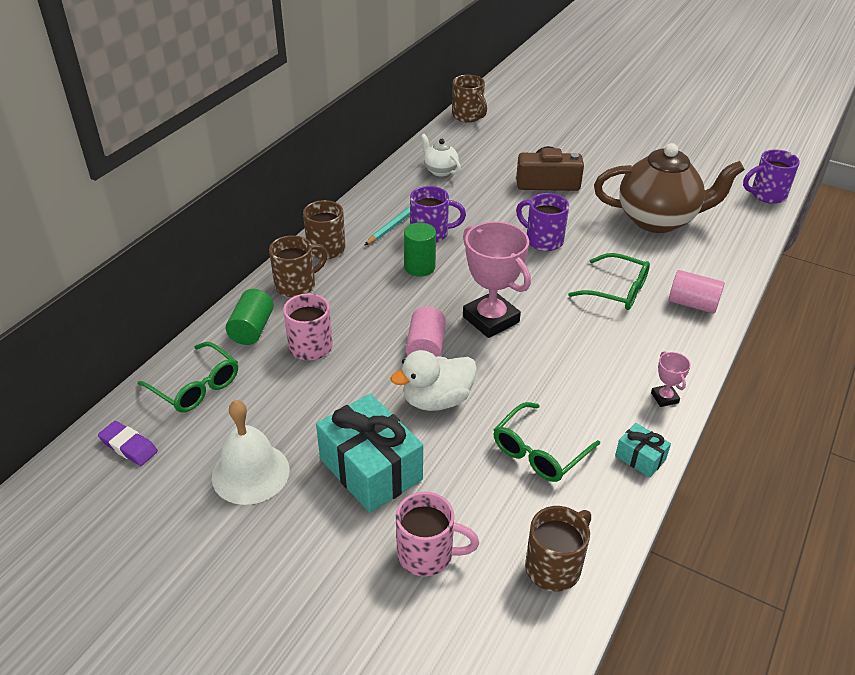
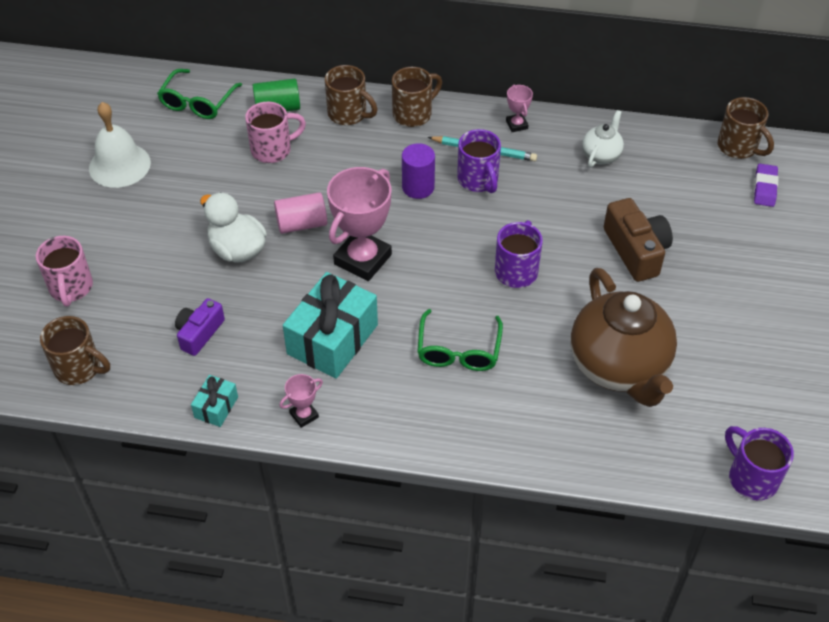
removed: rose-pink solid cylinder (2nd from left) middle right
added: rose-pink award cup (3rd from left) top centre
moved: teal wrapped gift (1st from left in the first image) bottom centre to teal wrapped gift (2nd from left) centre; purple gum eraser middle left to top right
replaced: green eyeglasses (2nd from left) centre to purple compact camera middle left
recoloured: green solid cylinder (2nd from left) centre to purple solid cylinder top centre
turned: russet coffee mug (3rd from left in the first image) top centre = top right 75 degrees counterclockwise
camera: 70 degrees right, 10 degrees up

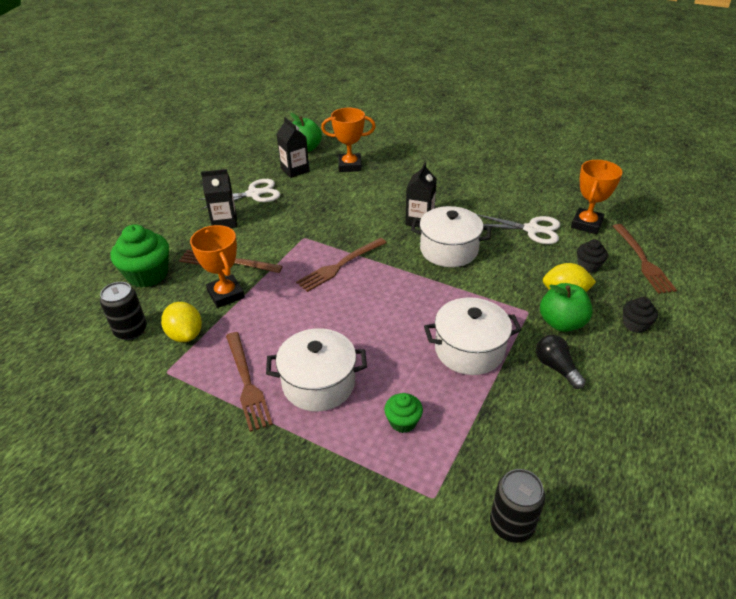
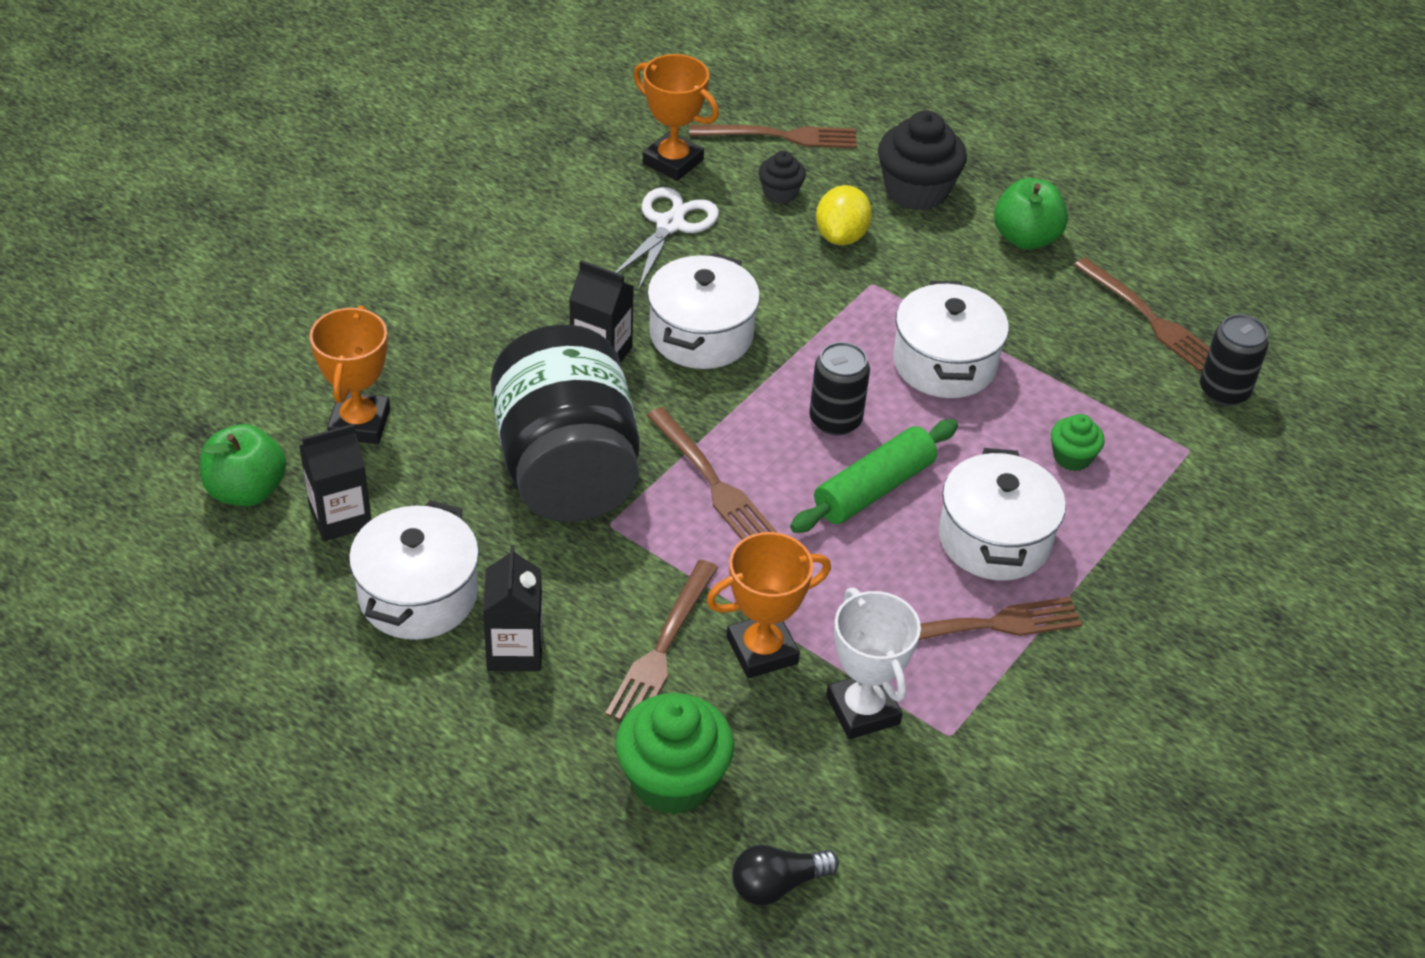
added: ebony jam jar centre; green pastry roller centre; russet fork (5th from left) top right
moved: ebony bulb middle right to bottom centre; ebony soda can (1st from left) middle left to centre; green toy apple (2nd from left) middle right to top right
replaced: white pair of scissors (1st from left) top left to white cooking pot (1st from left) middle left; yellow citrus fruit (1st from left) middle left to white award cup bottom centre
resized: ebony muffin (2nd from left) middle right = top centre x1.87
camera: 85 degrees left, 5 degrees up

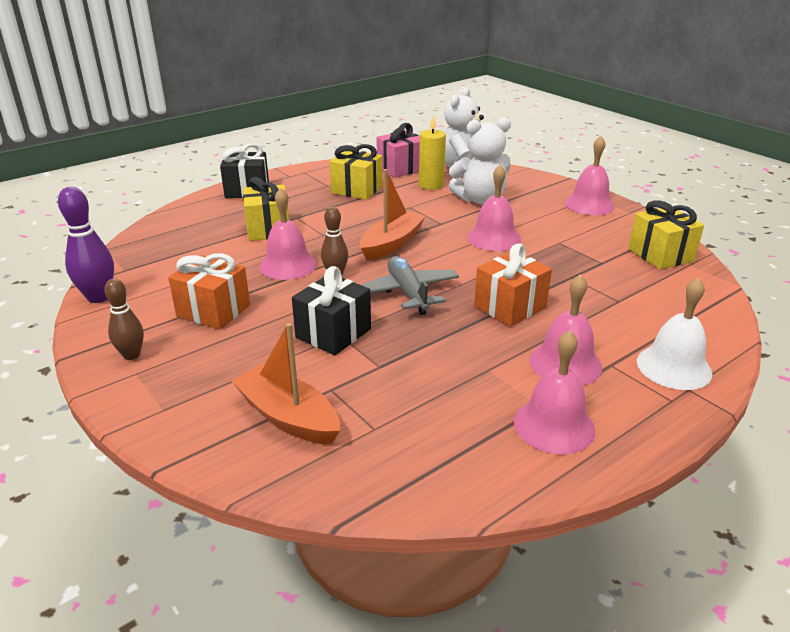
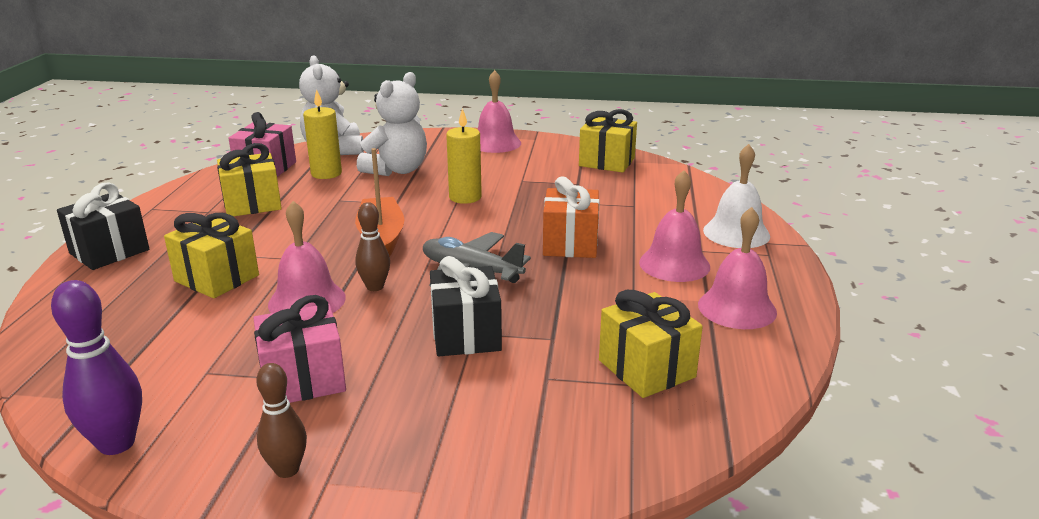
removed: orange-coloured sailboat (1st from left) centre
added: yellow wrapped gift (4th from left) centre
replaced: rose-pink bell (2nd from left) top centre to yellow pillar candle (2nd from left) top centre
recoloured: orange-coloured wrapped gift (1st from left) middle left to rose-pink wrapped gift (2nd from left) bottom left
camera: 45 degrees left, 5 degrees down

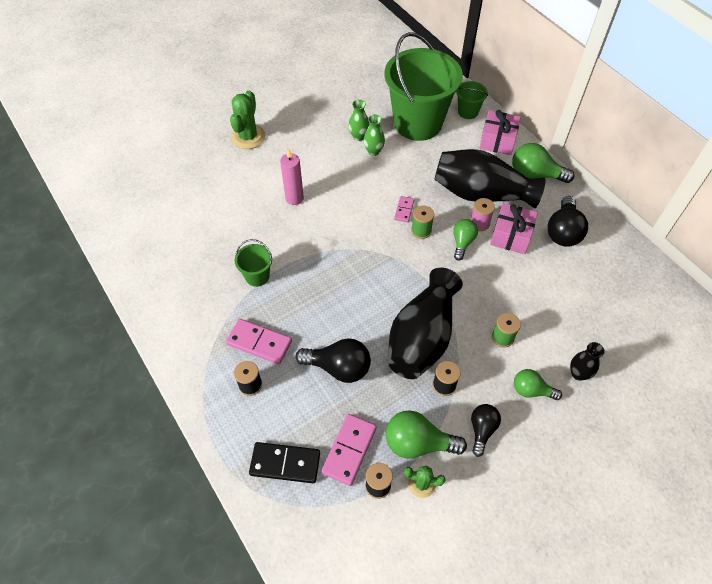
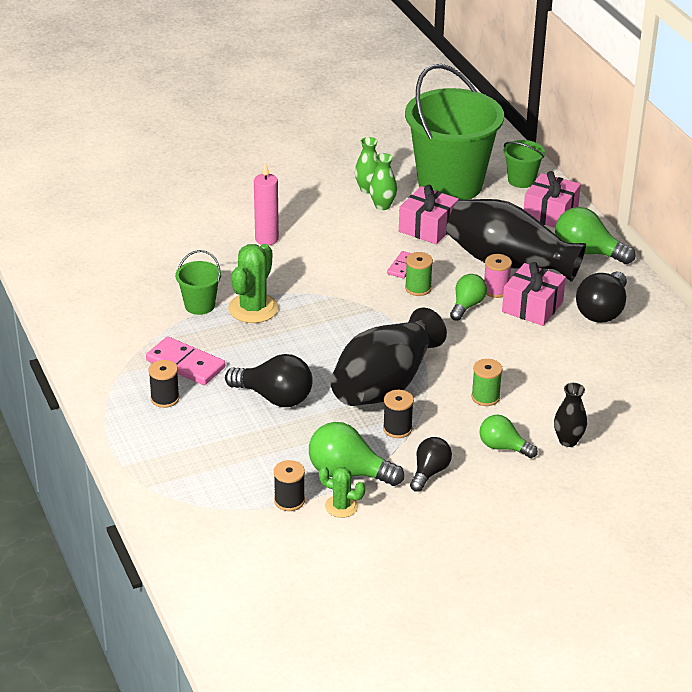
removed: ebony domino bottom centre; rose-pink domino (2nd from left) bottom centre
added: rose-pink wrapped gift (1st from left) top centre
moved: green cactus (1st from left) top centre to centre
camera: 10 degrees right, 20 degrees down

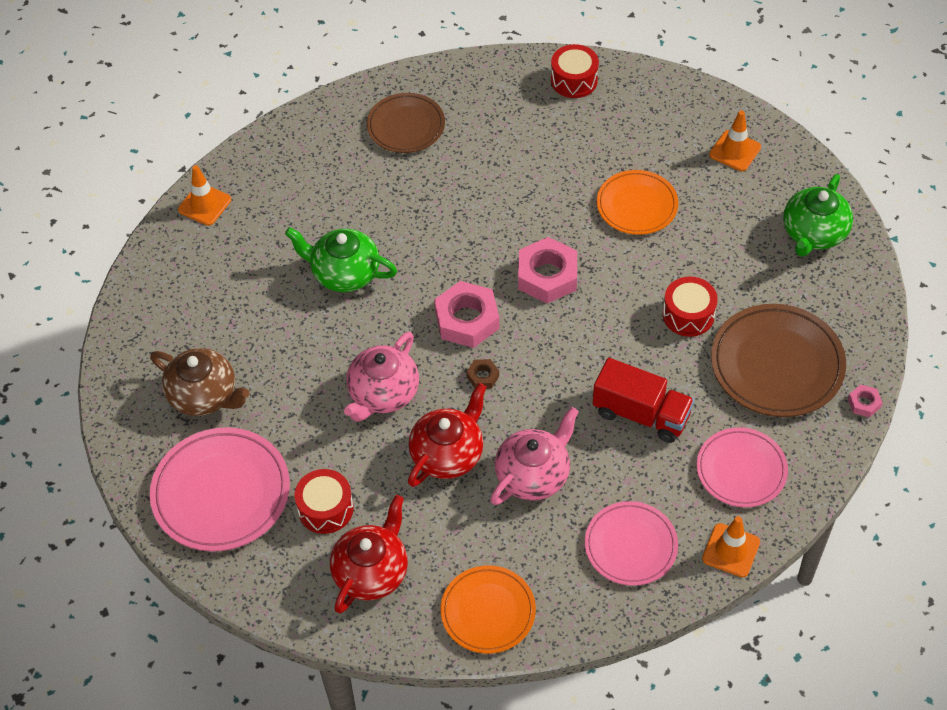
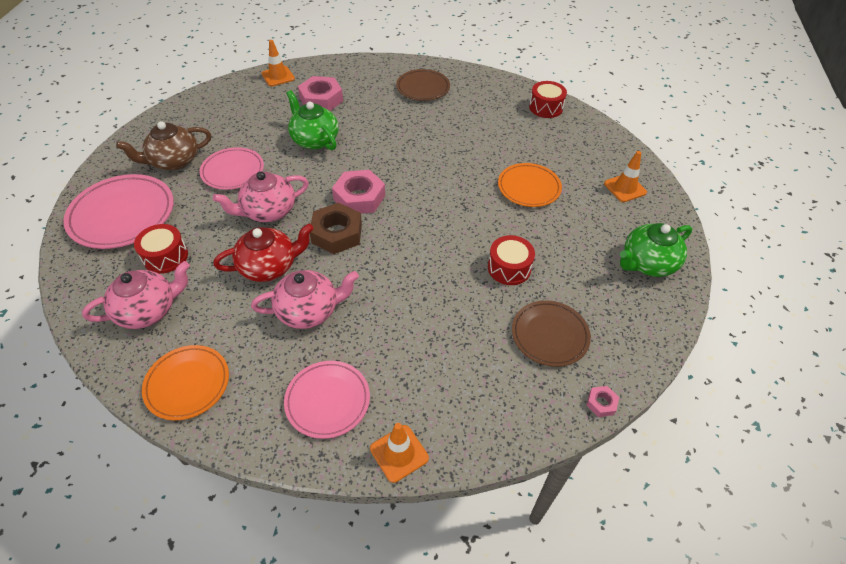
removed: scarlet lorry middle right
moved: rose-pink dinner plate (3rd from left in the first image) middle right to rose-pink dinner plate (2nd from left) top left; rose-pink nut (2nd from left in the first image) centre to rose-pink nut (1st from left) top centre
recoloured: scarlet tea pot (1st from left) bottom centre to rose-pink tea pot (1st from left) middle left
turned: russet tea pot middle left = top left 90 degrees clockwise
resized: russet nut centre = centre x2.13; russet dinner plate (2nd from left) middle right = centre x0.65
camera: 30 degrees right, 5 degrees down

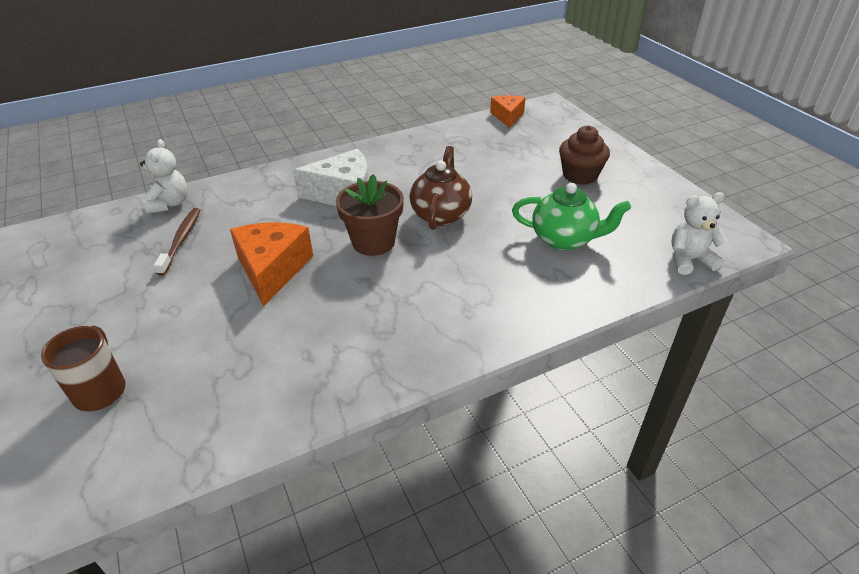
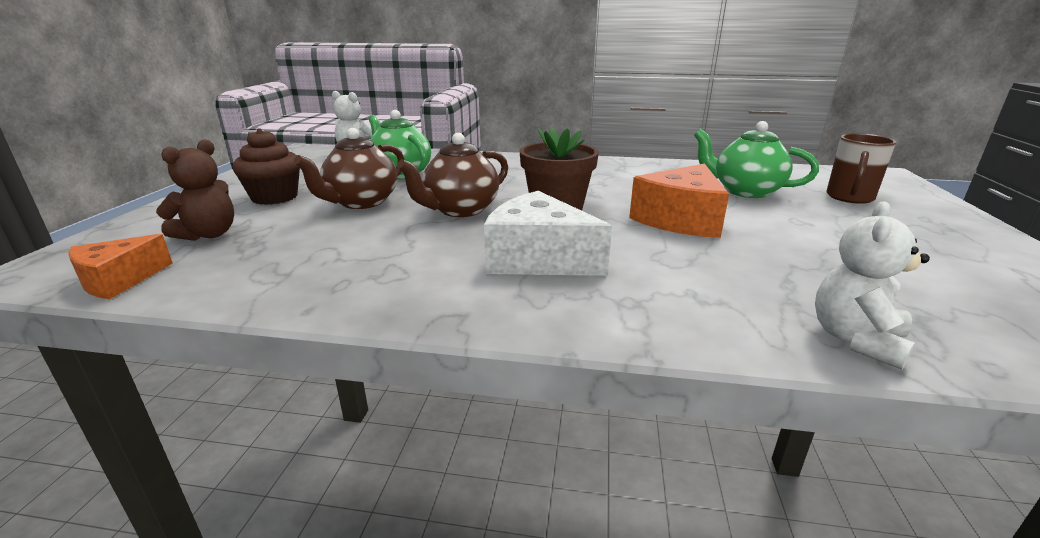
removed: russet dental brush middle left
added: russet teddy middle left; russet tea pot (1st from left) top centre; green tea pot (2nd from left) top right
camera: 145 degrees left, 15 degrees down

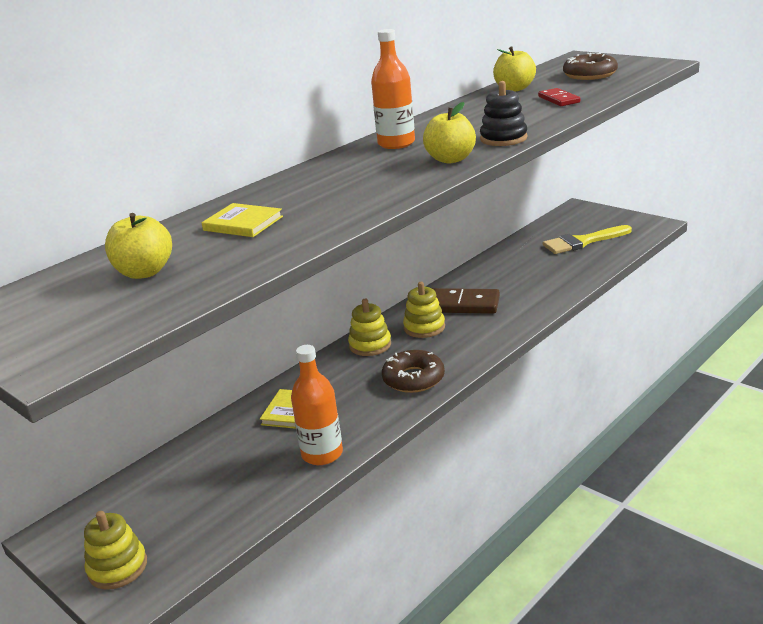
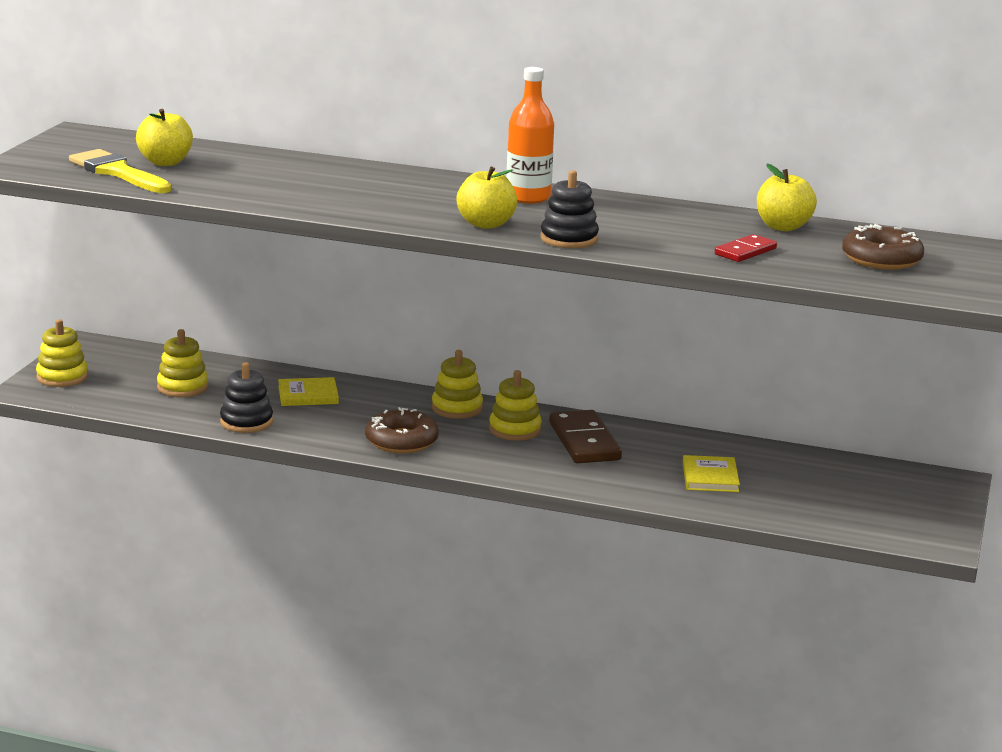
added: yellow stacking rings (2nd from left) middle left
moved: yellow brush middle right to top left; yellow book (1st from left in the first image) middle left to yellow book (2nd from left) middle right
replaced: orange-coloured bottle (1st from left) centre to ebony stacking rings (1st from left) middle left
camera: 60 degrees right, 5 degrees down

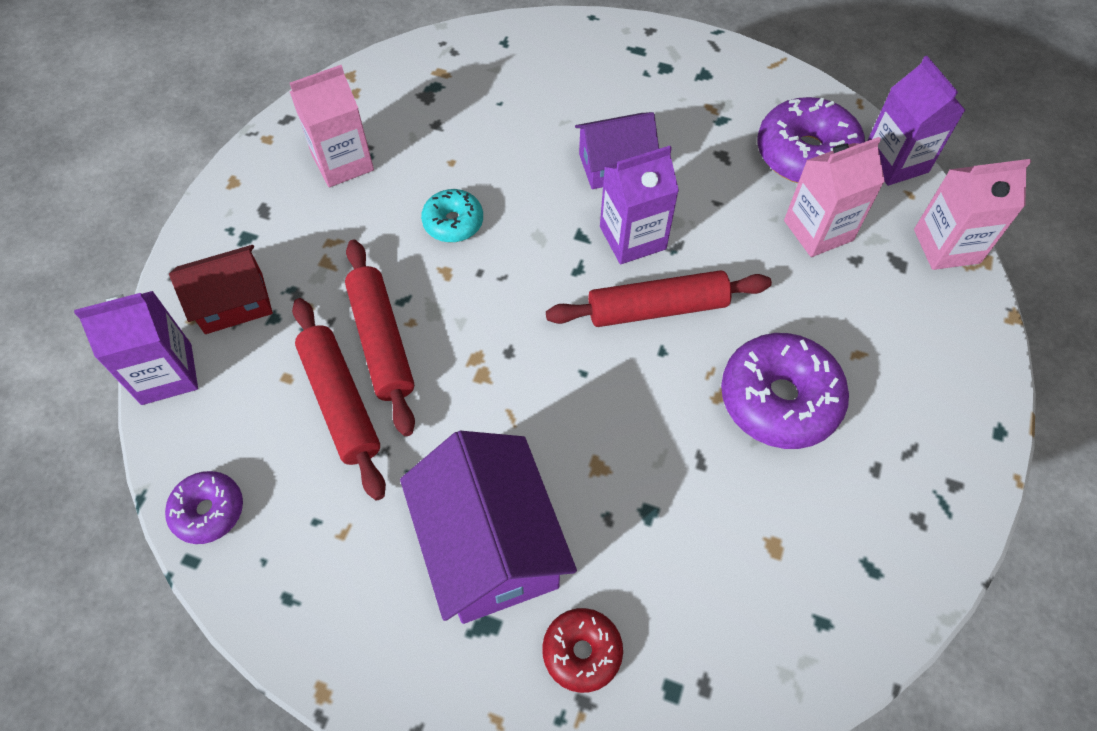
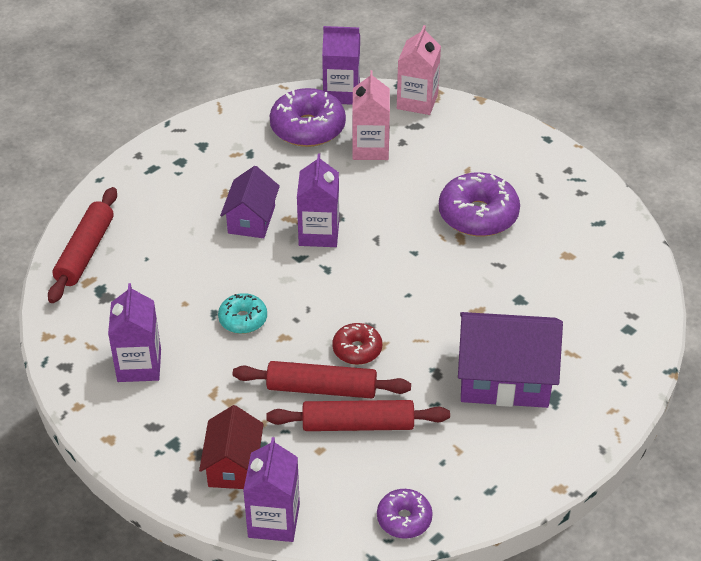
moved: scarlet pastry roller (3rd from left in the first image) centre to scarlet pastry roller (1st from left) middle left; scarlet doughnut bottom centre to centre
recoloured: rose-pink milk carton (1st from left) top left to purple milk carton (1st from left) middle left
camera: 65 degrees left, 15 degrees down

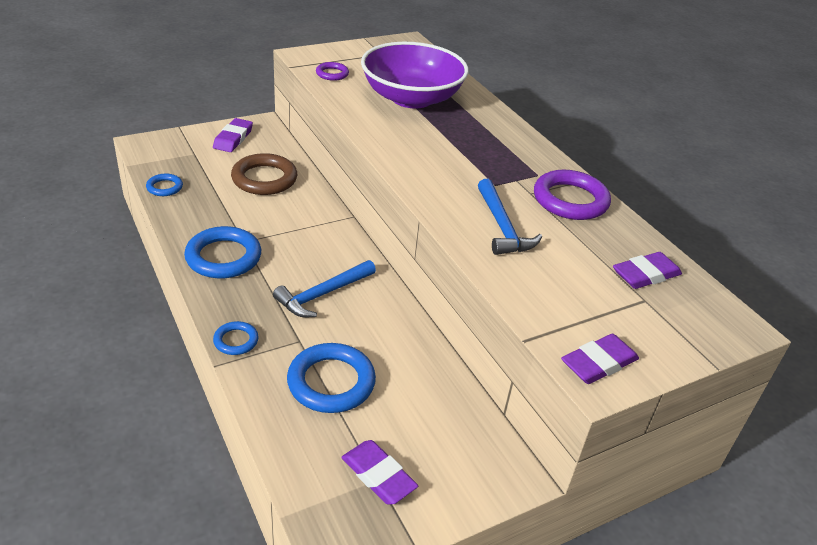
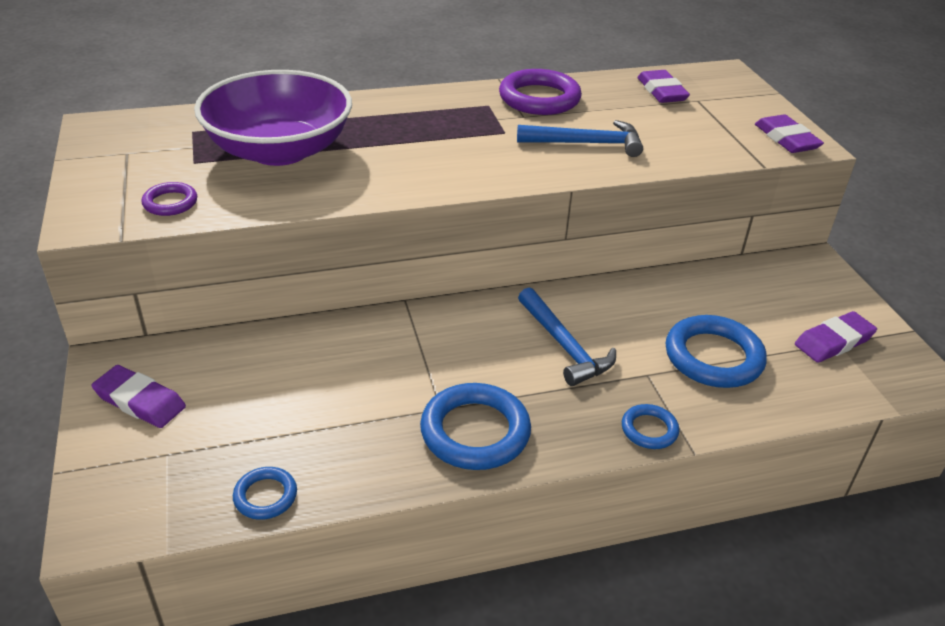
removed: russet hoop top left
camera: 75 degrees left, 0 degrees up

